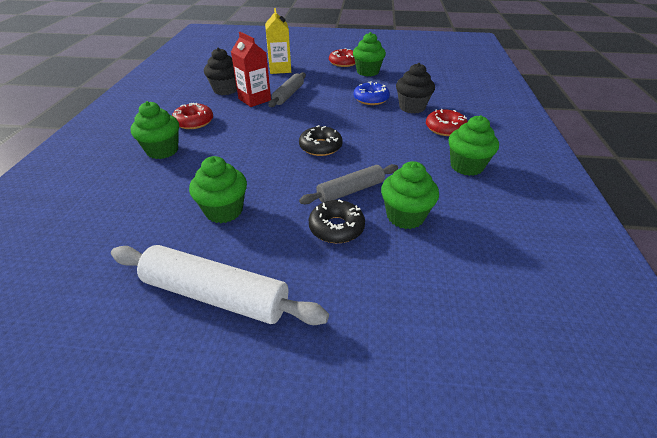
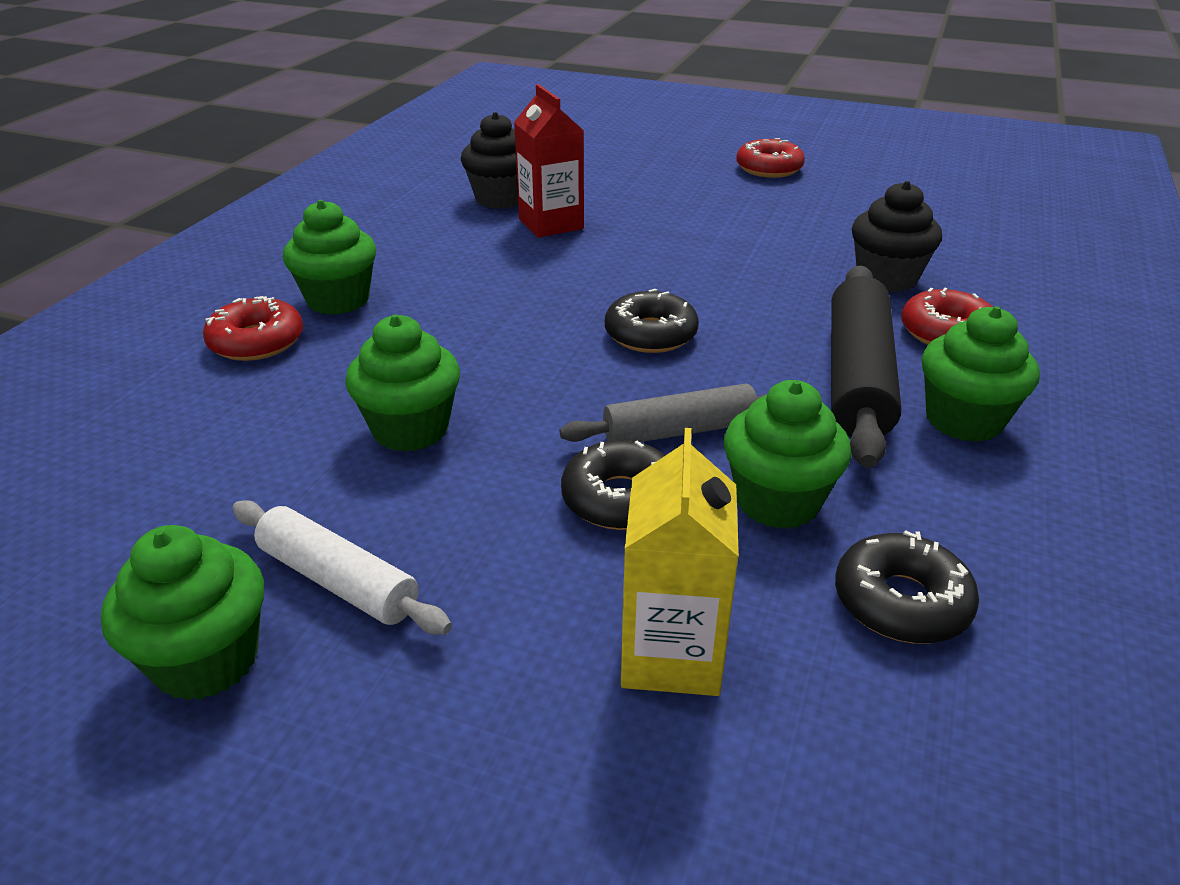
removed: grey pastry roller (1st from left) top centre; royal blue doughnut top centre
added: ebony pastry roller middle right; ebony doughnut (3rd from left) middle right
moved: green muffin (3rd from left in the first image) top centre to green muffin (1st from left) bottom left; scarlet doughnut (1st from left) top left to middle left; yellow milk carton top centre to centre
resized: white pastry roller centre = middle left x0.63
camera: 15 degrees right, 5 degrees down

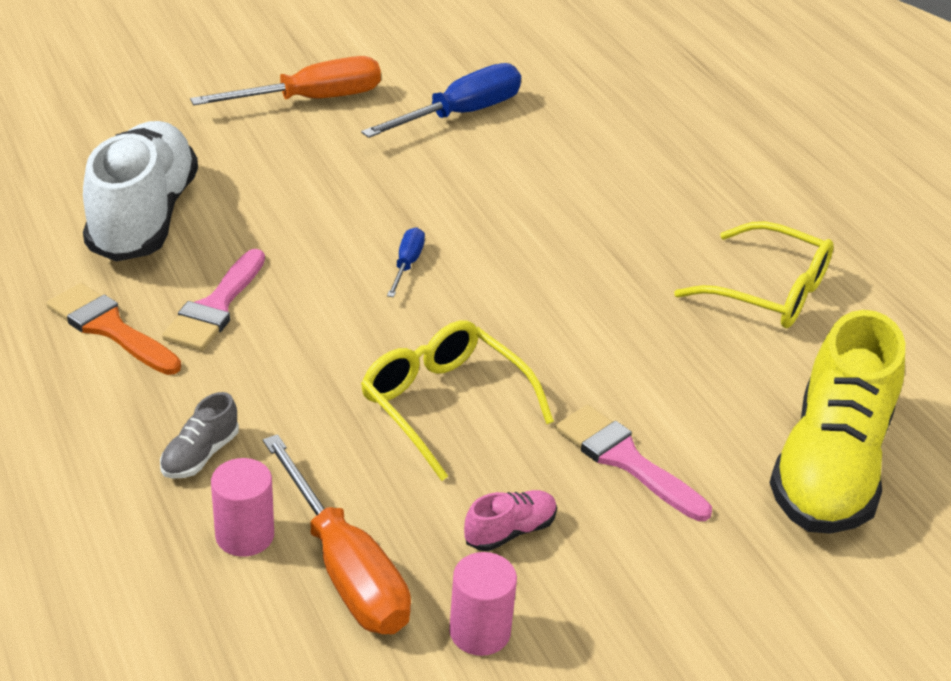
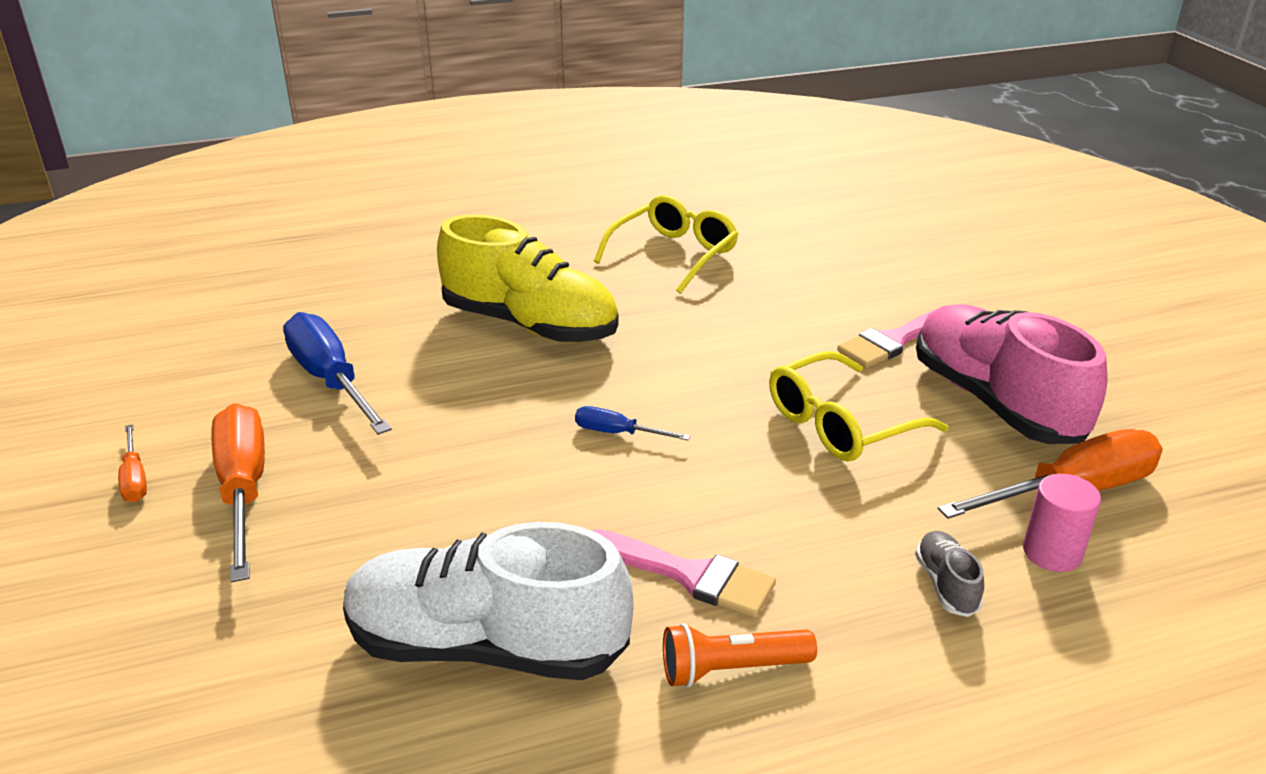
removed: rose-pink solid cylinder (2nd from left) bottom centre
added: orange-coloured flat screwdriver (1st from left) middle left
moved: yellow shoe middle right to centre
replaced: orange-coloured brush middle left to orange-coloured torch bottom centre
turned: grey shoe middle left = bottom right 135 degrees counterclockwise
resized: rose-pink shoe bottom centre = middle right x2.49
camera: 80 degrees left, 5 degrees down

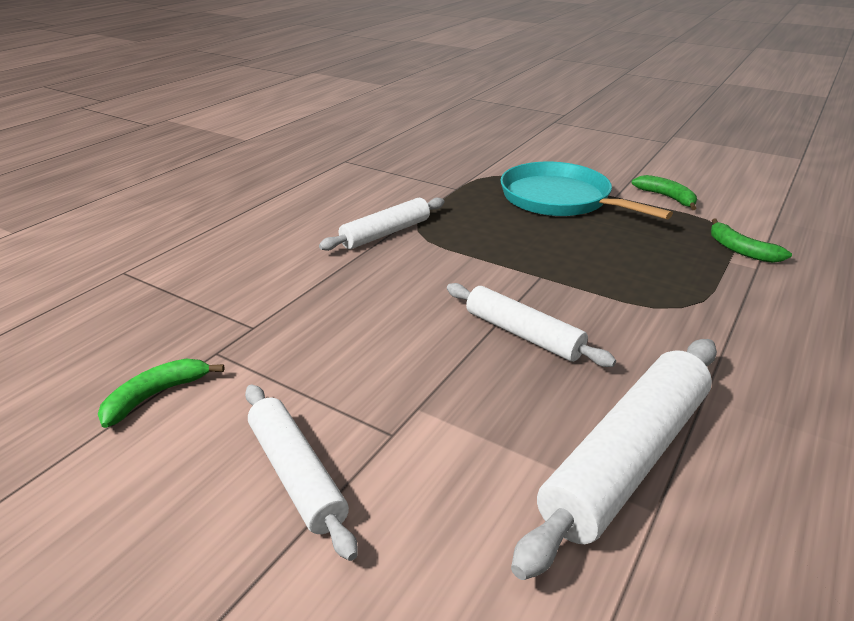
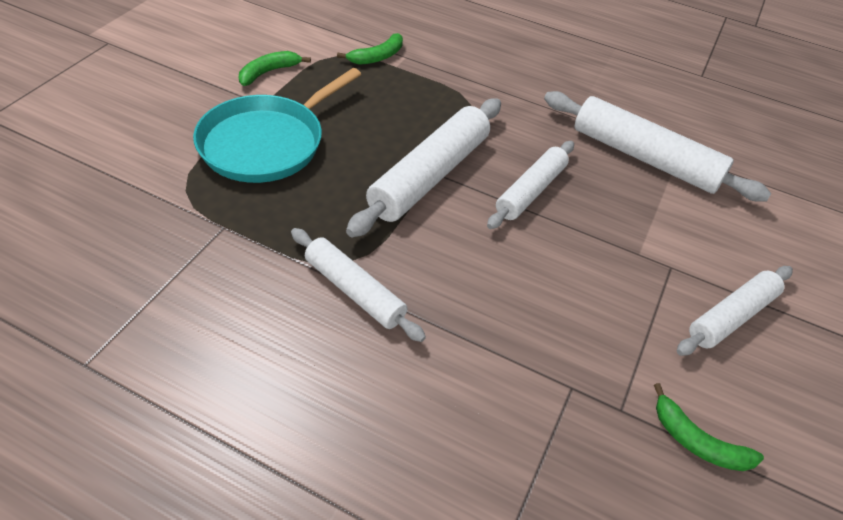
added: white pastry roller (2nd from left) top centre
camera: 100 degrees left, 15 degrees up

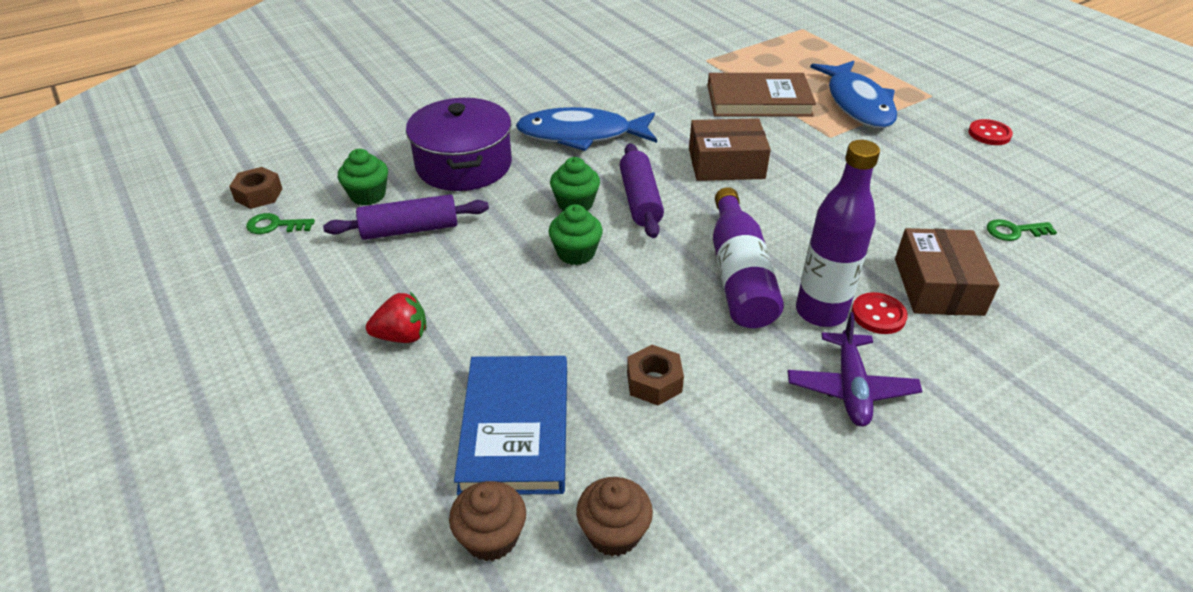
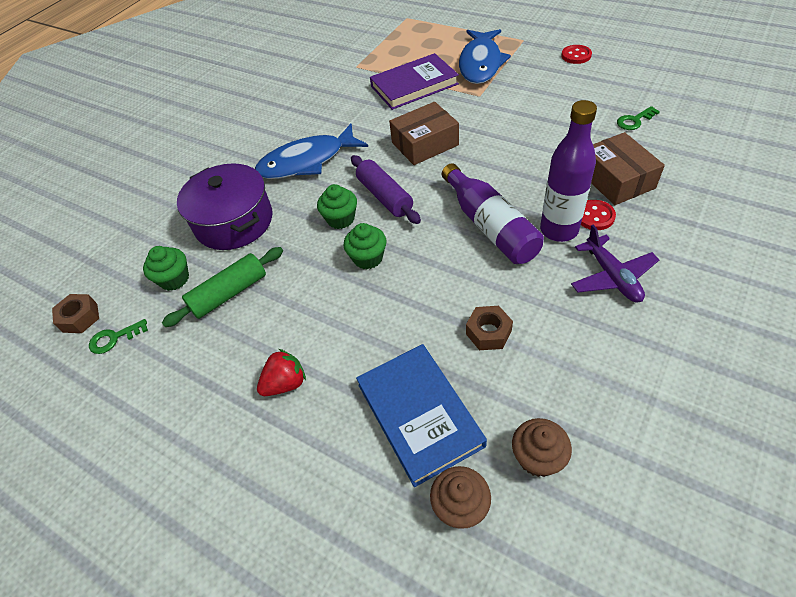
recoloured: purple pastry roller (1st from left) centre to green pastry roller middle left; russet book top centre to purple book top centre
turned: royal blue fish figure (2nd from left) top right = top centre 45 degrees clockwise
camera: 20 degrees left, 10 degrees up

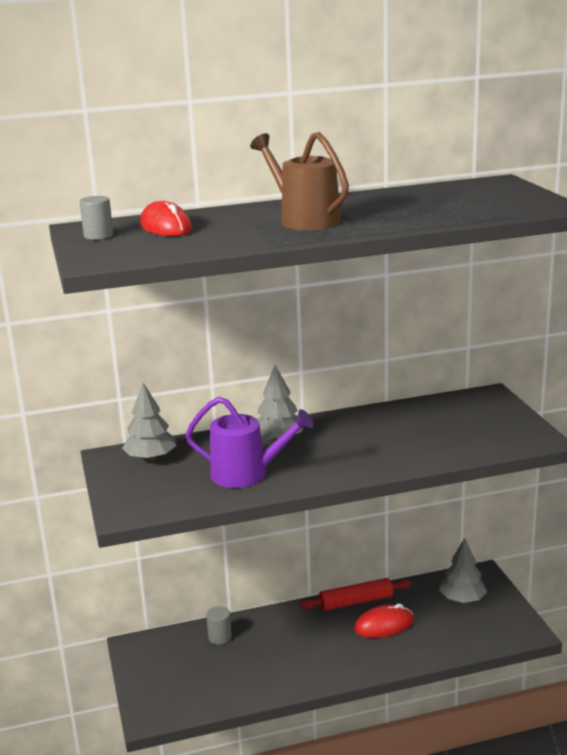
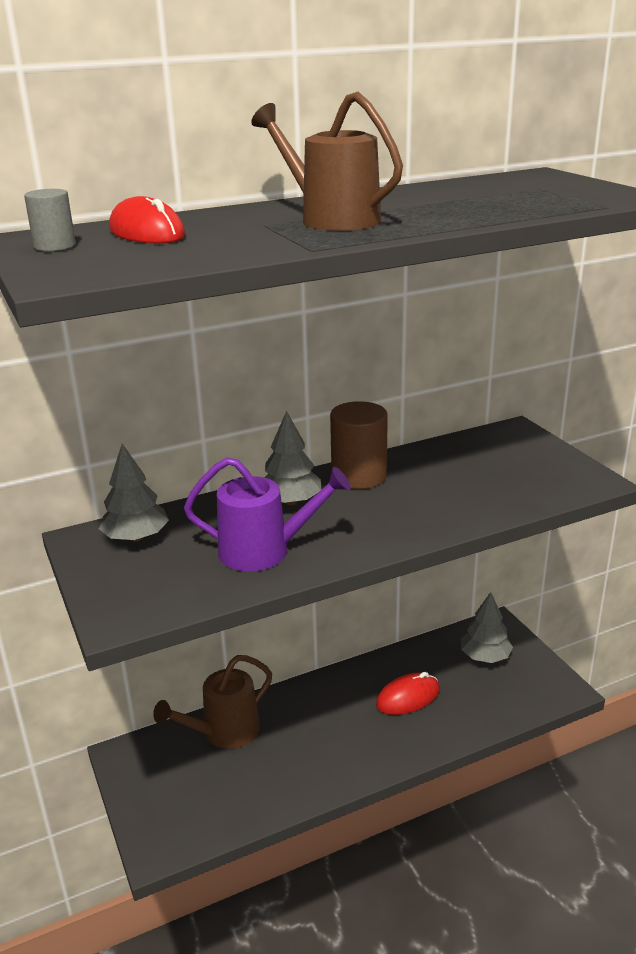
removed: scarlet pastry roller bottom centre
added: russet solid cylinder centre
replaced: grey solid cylinder (2nd from left) bottom centre to russet watering can (1st from left) bottom centre
camera: 10 degrees left, 5 degrees up

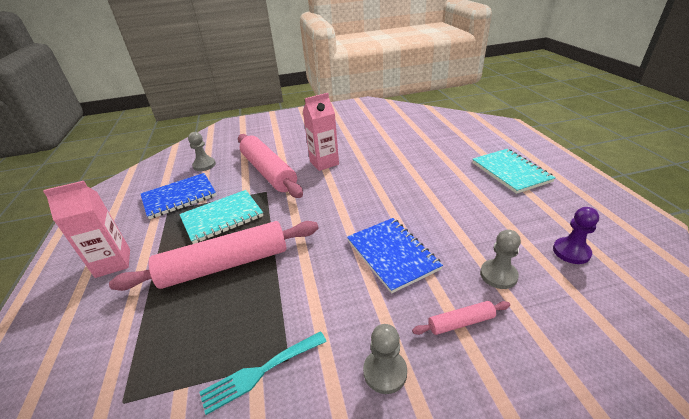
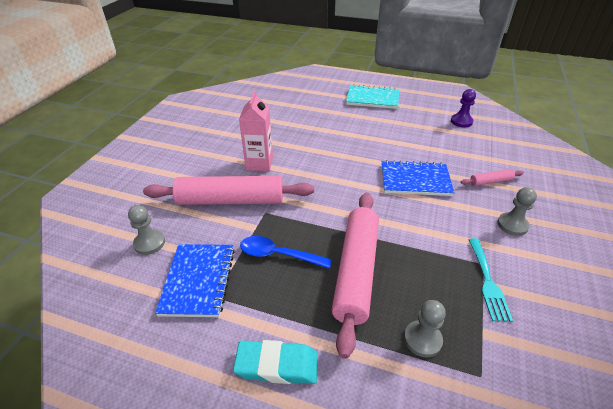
moved: grey pawn (3rd from left in the first image) middle right to grey pawn (2nd from left) bottom right
replaced: rose-pink milk carton (1st from left) middle left to teal gum eraser bottom centre; teal notepad (1st from left) middle left to royal blue tablespoon centre
turned: rose-pink pastry roller (3rd from left) bottom right = middle right 60 degrees clockwise
camera: 60 degrees left, 5 degrees up

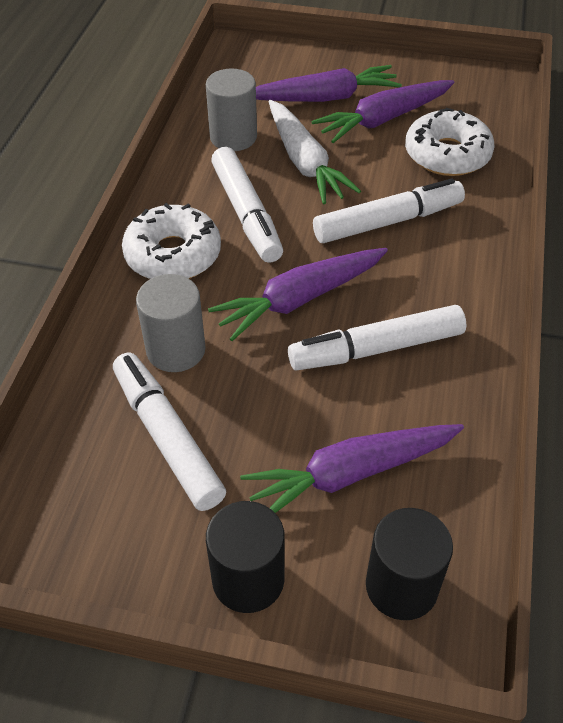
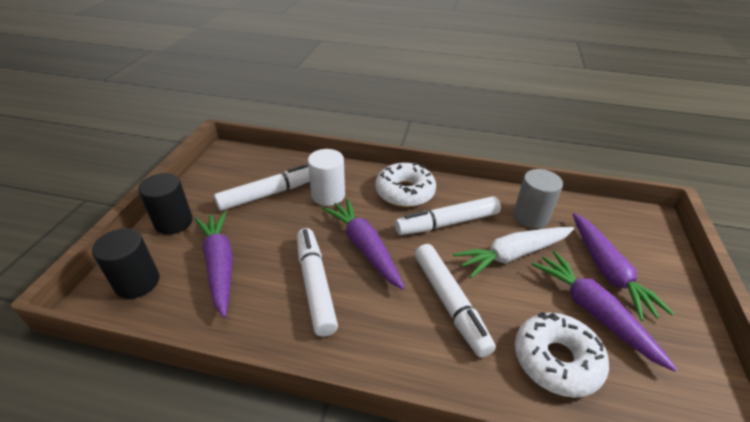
recoloured: grey solid cylinder (1st from left) middle left to white solid cylinder centre
camera: 90 degrees right, 10 degrees down

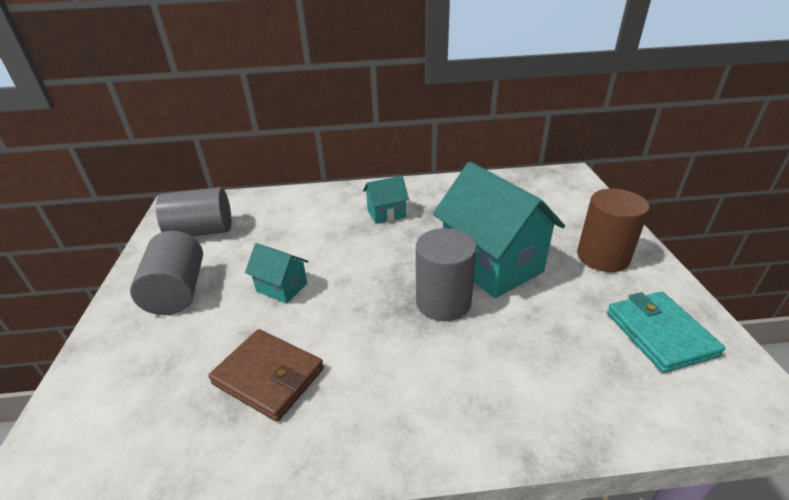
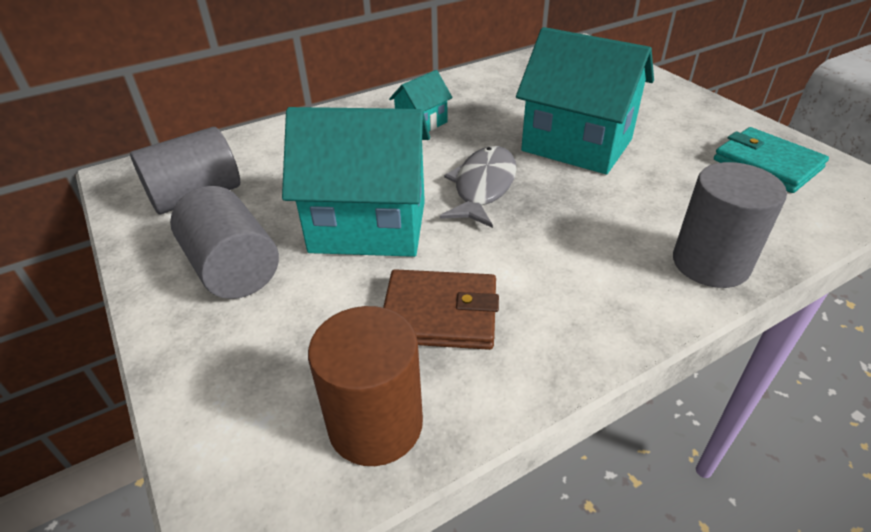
added: grey fish figure centre
moved: russet solid cylinder middle right to bottom centre; grey solid cylinder (3rd from left) centre to middle right
resized: teal cottage (1st from left) centre = centre x2.08
camera: 25 degrees left, 5 degrees up

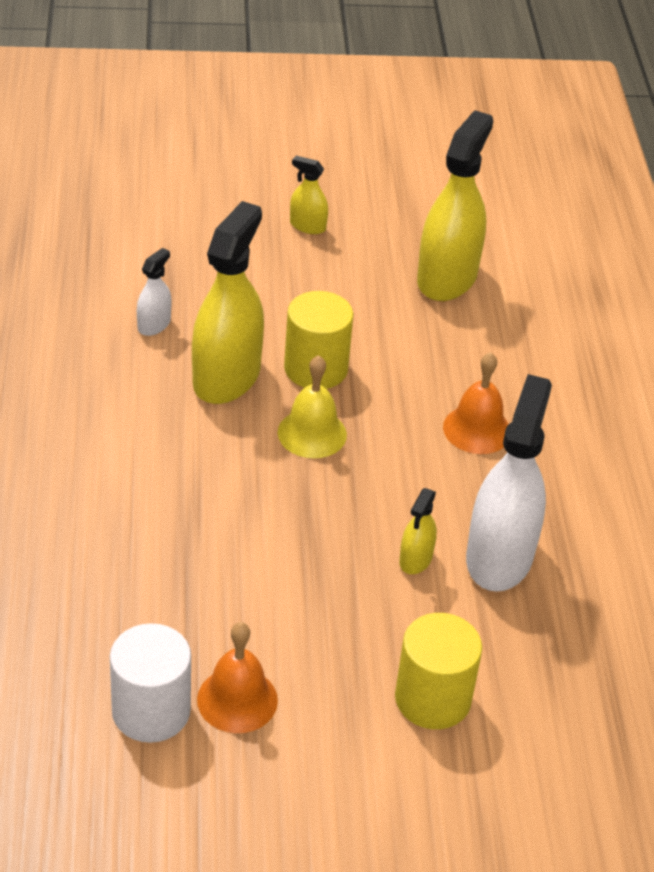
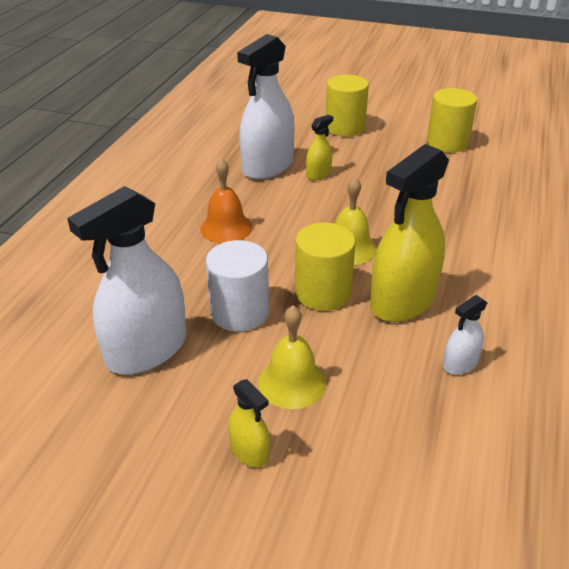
added: yellow bell (1st from left) centre
moved: white solid cylinder bottom left to centre
replaced: orange-coloured bell (1st from left) bottom centre to yellow solid cylinder (3rd from left) top right
recoloured: yellow sprayer (4th from left) top right to white sprayer (1st from left) middle left
camera: 155 degrees left, 5 degrees down

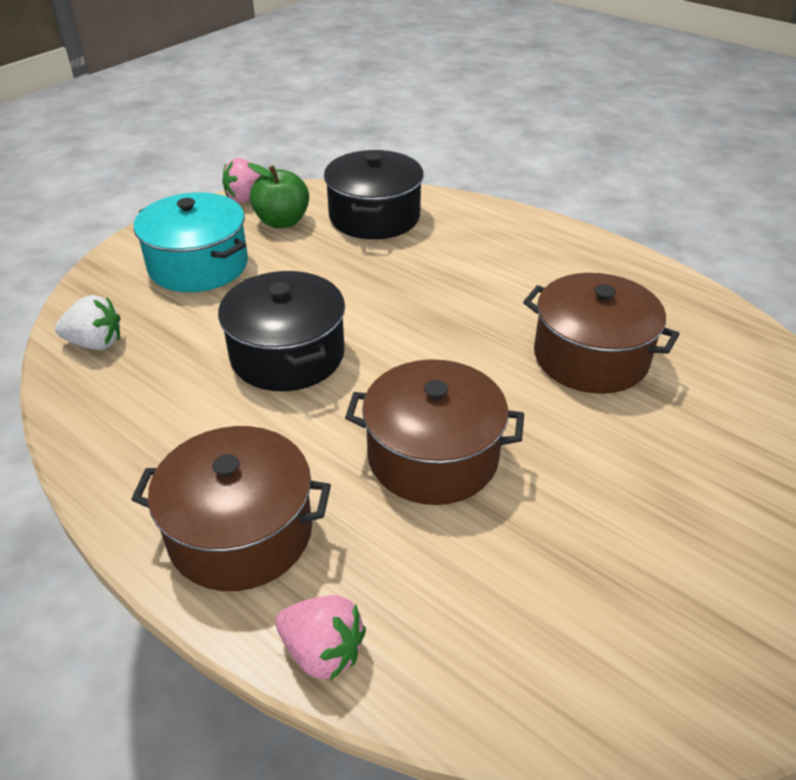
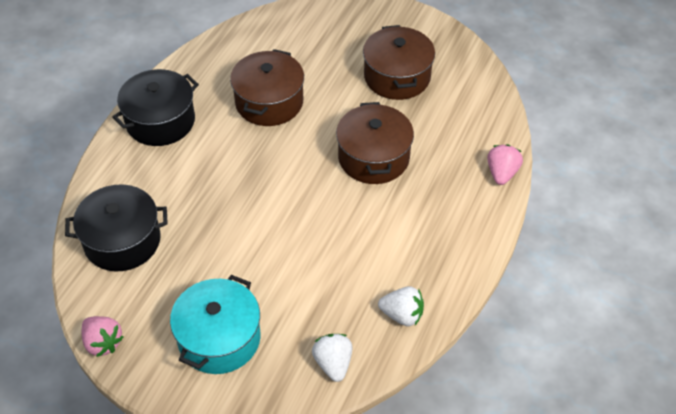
removed: green toy apple top centre
added: white strawberry (2nd from left) bottom centre
moved: ebony cooking pot (1st from left in the first image) centre to ebony cooking pot (2nd from left) top left; russet cooking pot (1st from left in the first image) middle left to russet cooking pot (3rd from left) top centre
camera: 105 degrees left, 10 degrees up

